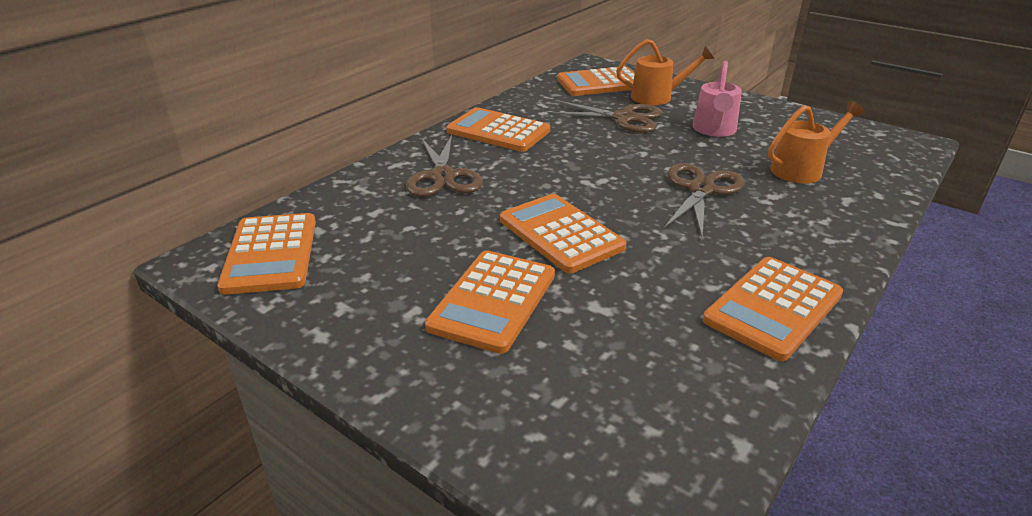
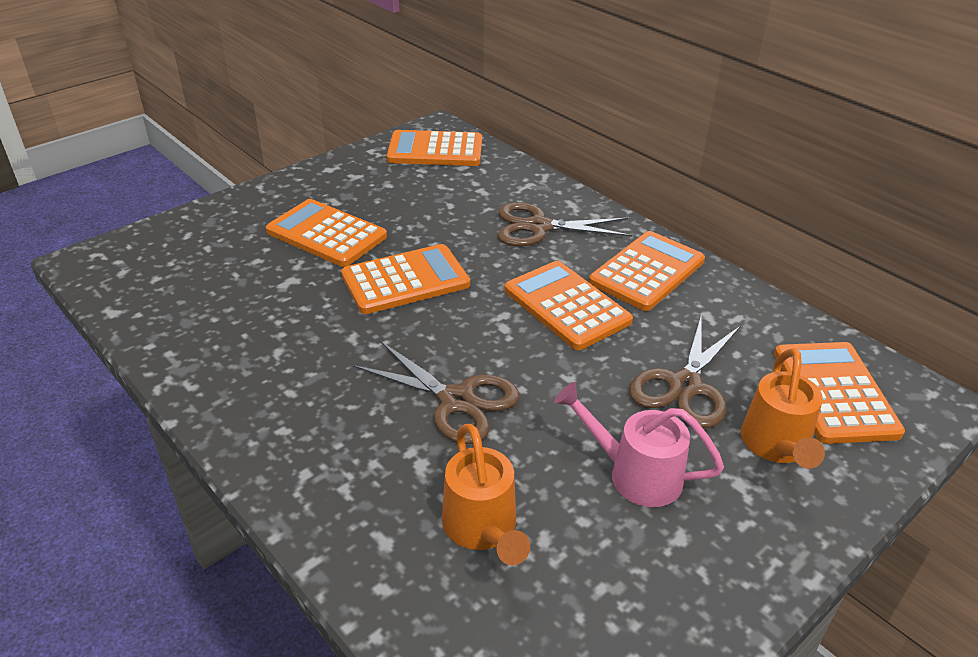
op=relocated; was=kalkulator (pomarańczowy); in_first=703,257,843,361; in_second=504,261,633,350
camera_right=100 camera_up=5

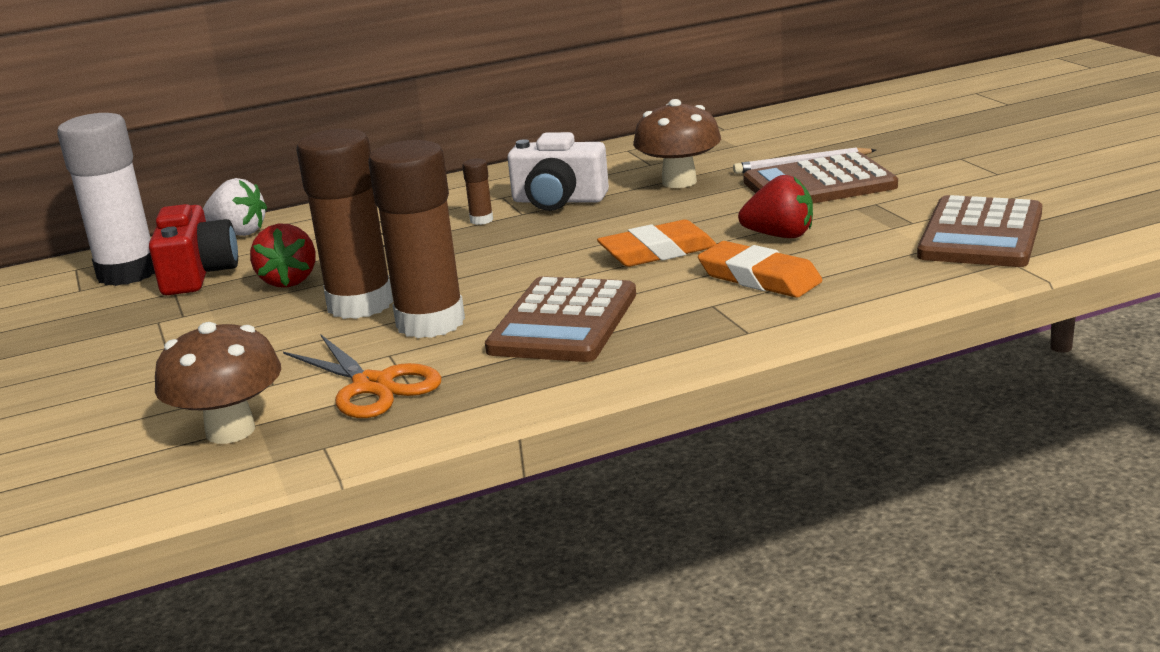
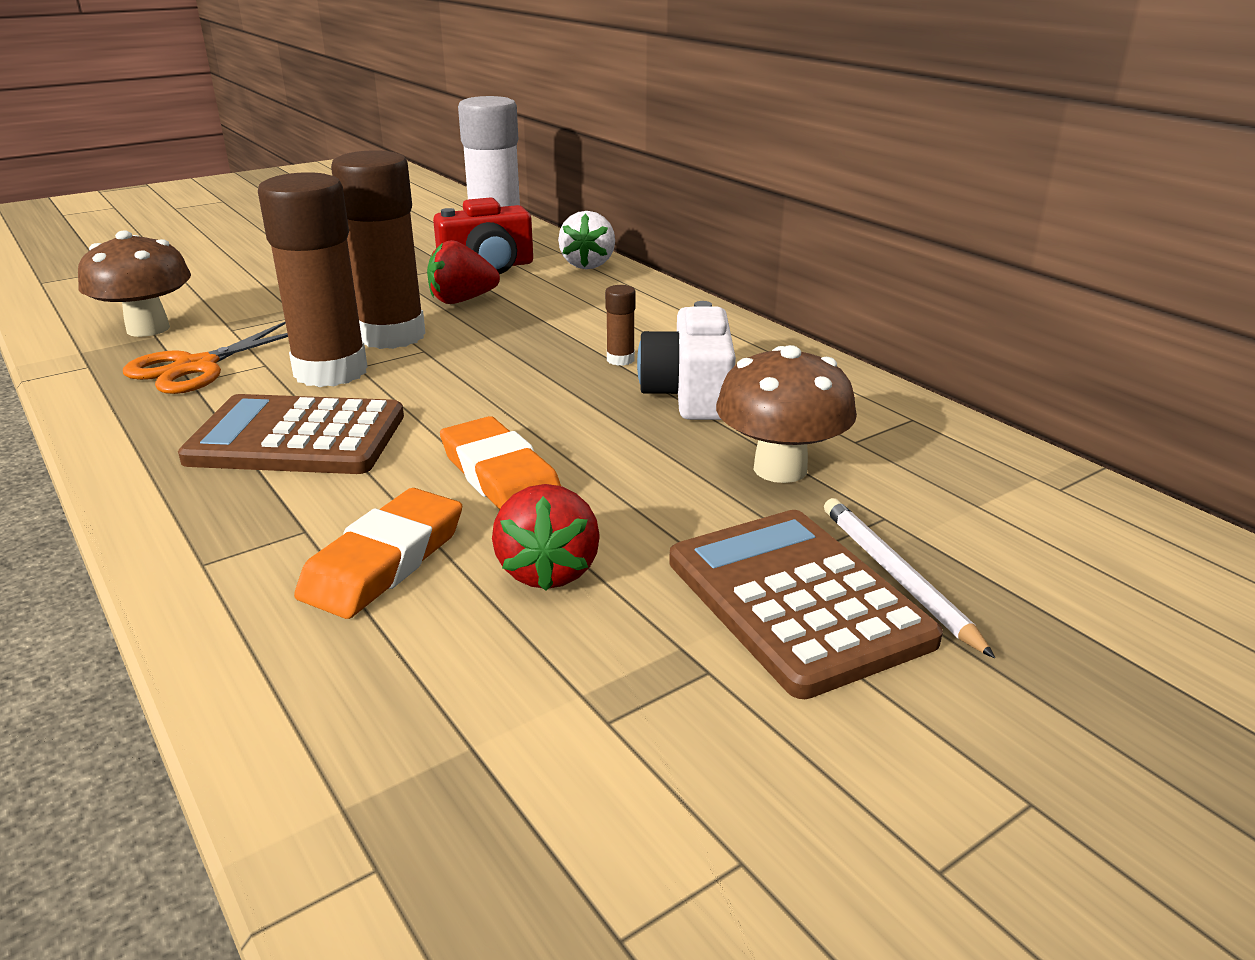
op=missing; was=kalkulator (brązowy); in_first=917,195,1042,267
camera_right=75 camera_up=5

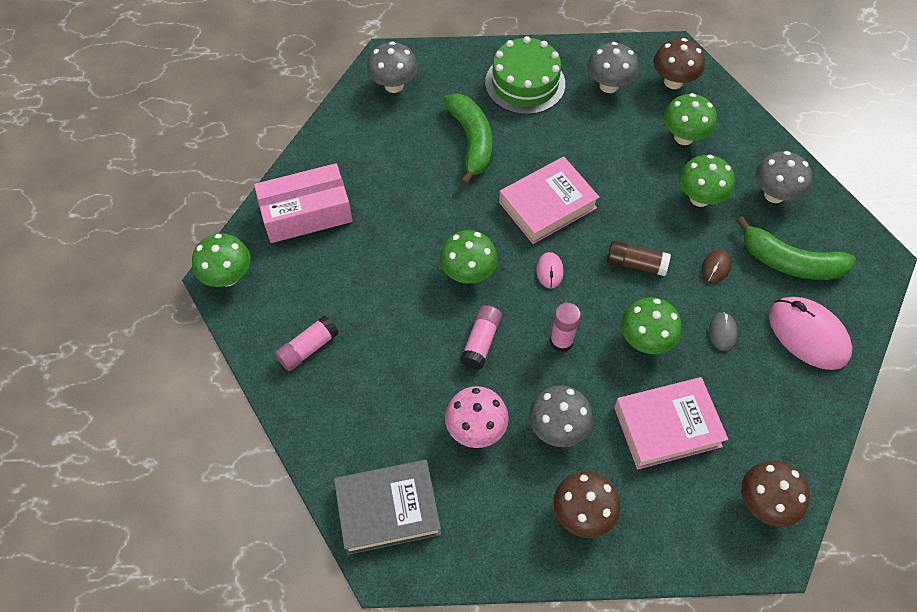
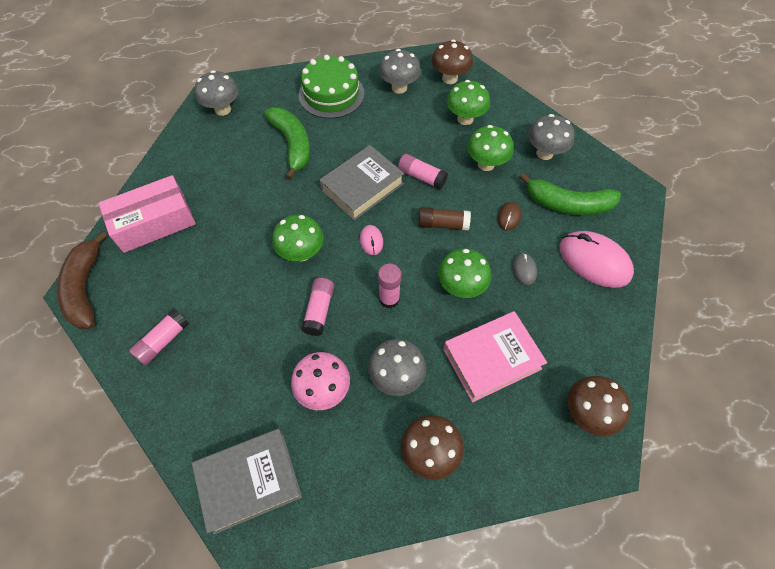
op=appeared; now=klej w sztyfcie (różowy); in_second=398,154,448,190
op=exchanged; was=grzyb (zielony); now=banan (brązowy); in_first=192,233,250,287; in_second=57,231,108,329
op=colour; was=książka (różowy); now=książka (szary); in_first=499,157,600,244; in_second=319,145,404,221
camera_right=-10 camera_up=0

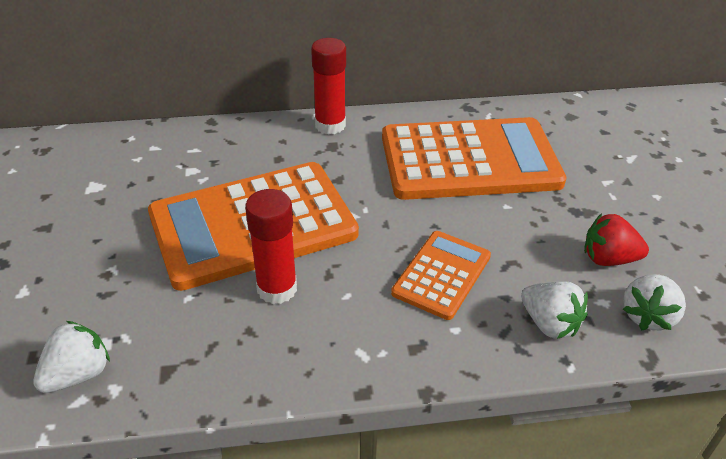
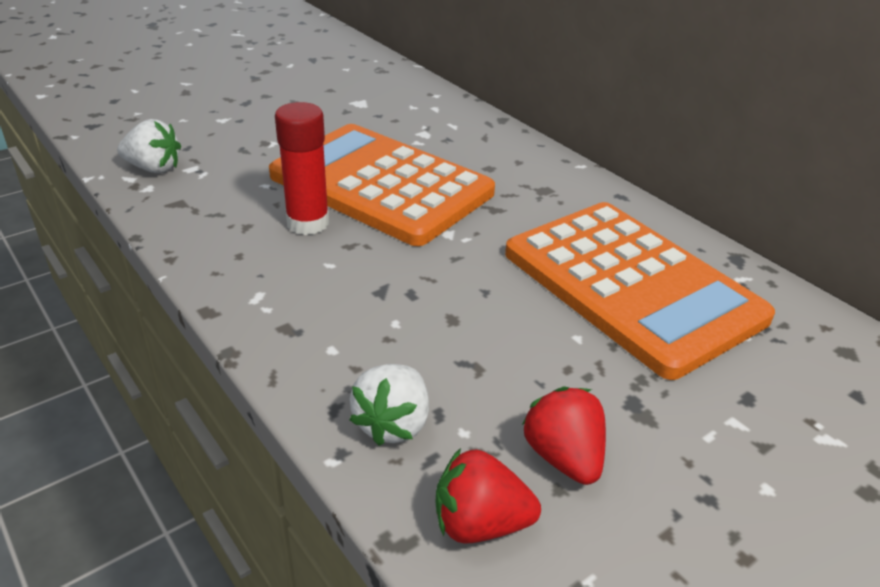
op=missing; was=klej w sztyfcie (czerwony); in_first=311,38,346,135
op=missing; was=kalkulator (pomarańczowy); in_first=391,231,491,320
op=colour; was=truskawka (biały); now=truskawka (czerwony); in_first=623,274,686,330; in_second=435,448,541,543
camera_right=60 camera_up=-5

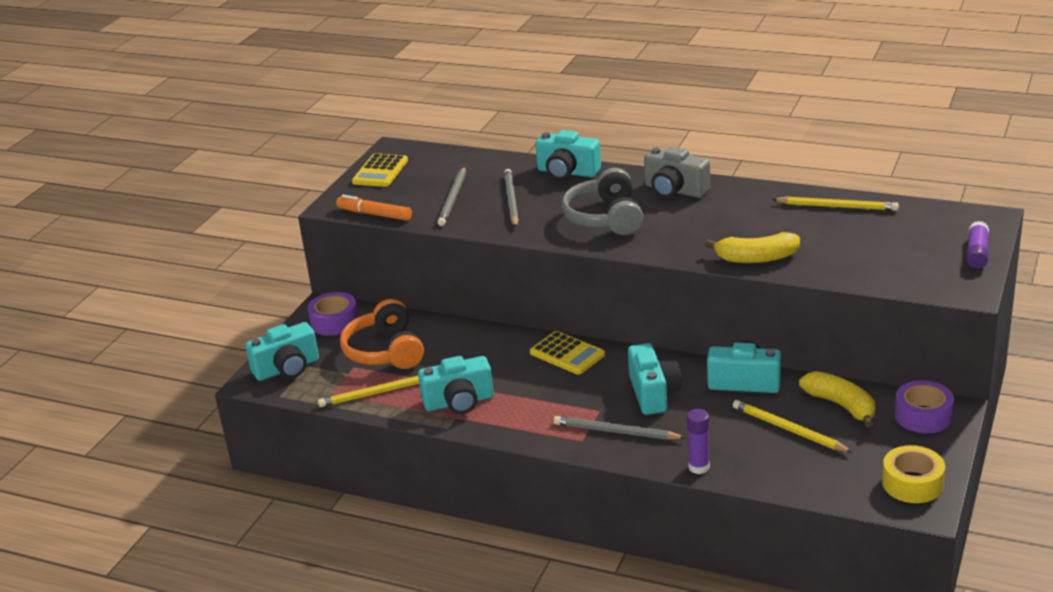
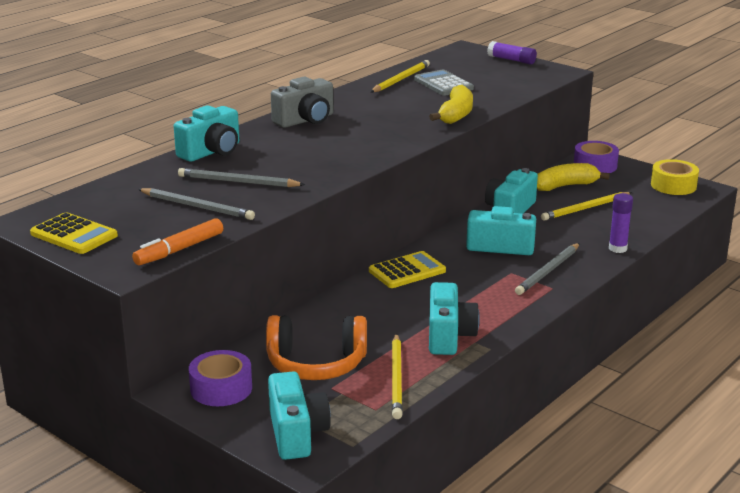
op=missing; was=słuchawki (szary); in_first=562,168,643,235
op=appeared; now=kalkulator (szary); in_second=414,70,474,96
camera_right=-75 camera_up=-5

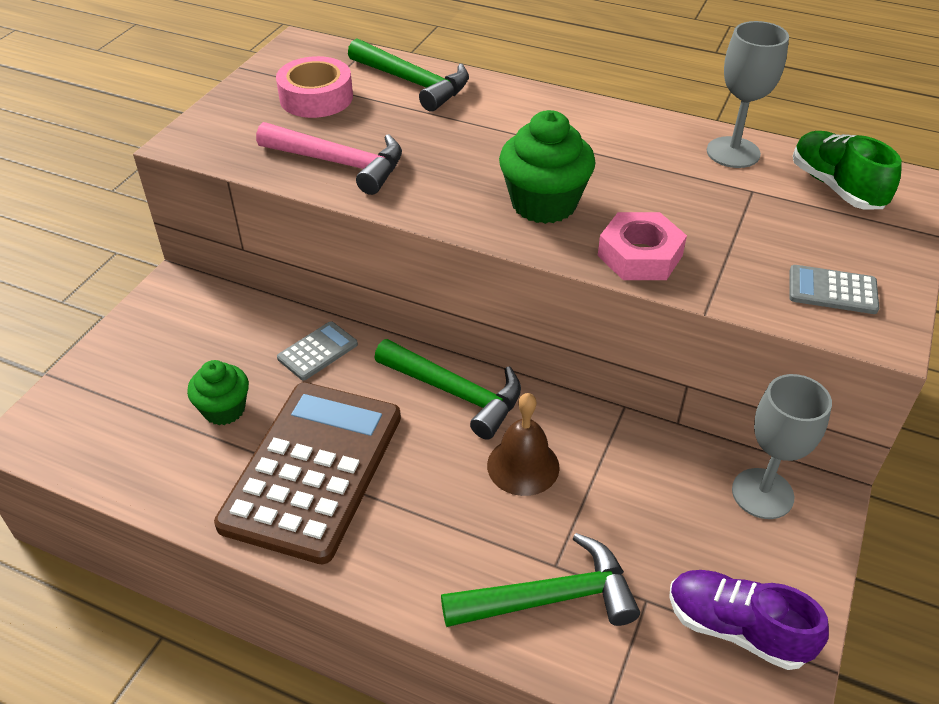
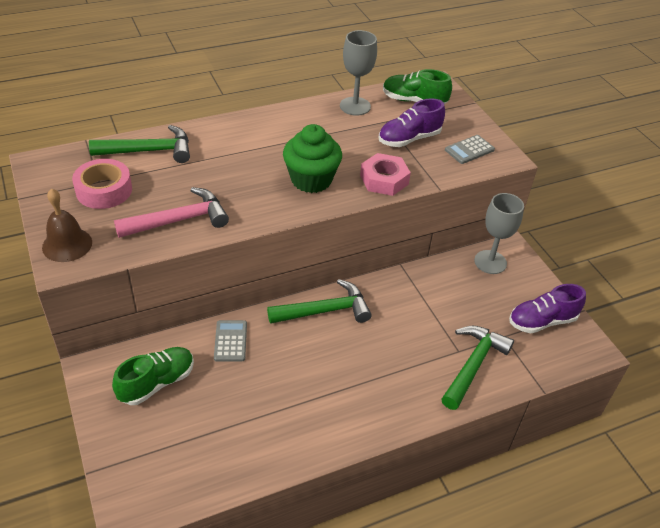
op=missing; was=muffinka (zielony); in_first=187,360,249,425
op=missing; was=kalkulator (brązowy); in_first=214,382,401,564
op=appeared; now=but (zielony); in_second=112,347,194,405
op=appeared; now=but (fioletowy); in_second=378,98,445,147
op=relocated; was=dzwonek (brązowy); in_first=487,393,560,496; in_second=42,188,92,262
camera_right=-50 camera_up=0

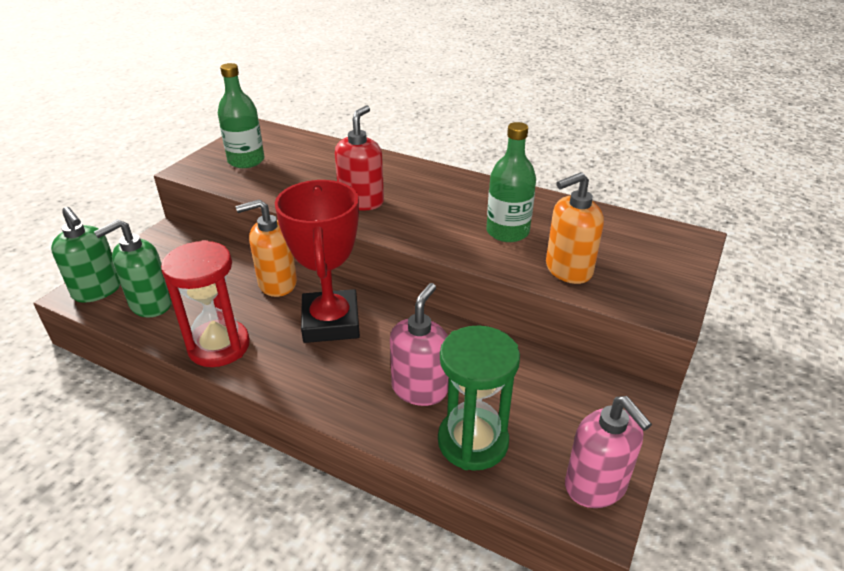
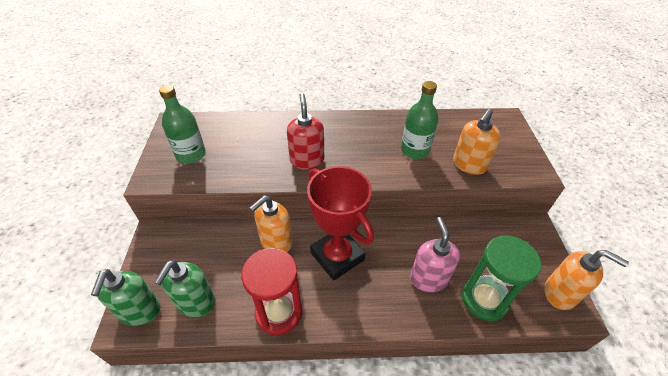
op=colour; was=dozownik mydła (różowy); now=dozownik mydła (pomarańczowy); in_first=565,396,652,508; in_second=544,250,629,310
op=spun; was=dozownik mydła (zielony); in_first=51,207,121,303; in_second=91,269,161,326; clockwise=75
camera_right=-30 camera_up=10

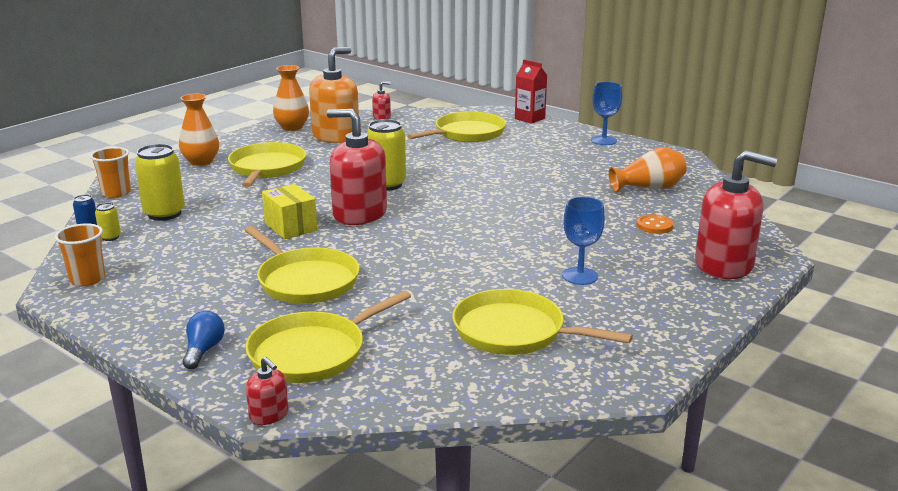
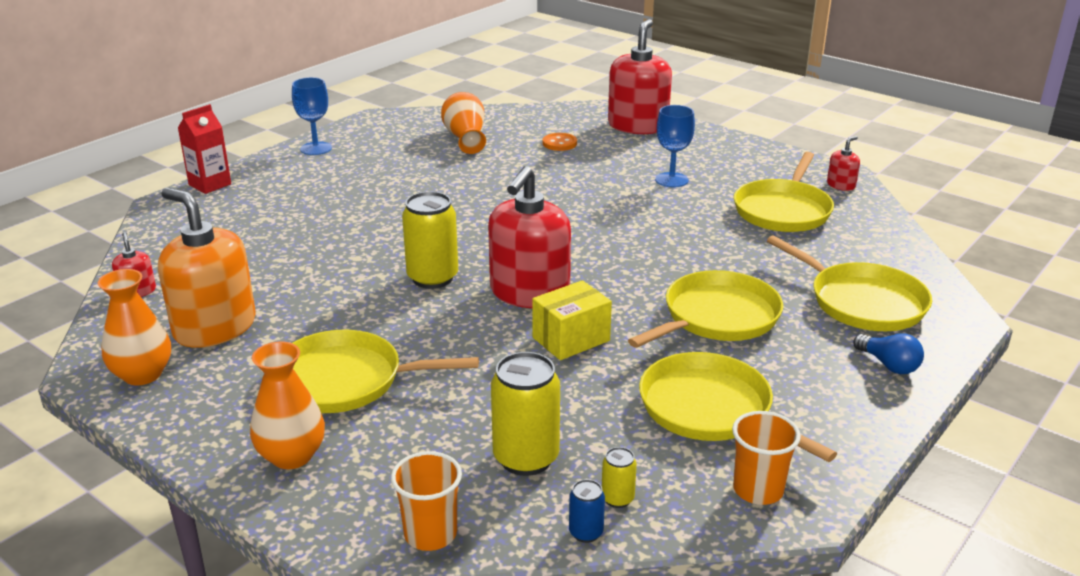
op=relocated; was=dozownik mydła (czerwony); in_first=246,357,288,425; in_second=827,136,860,191
op=relocated; was=patelnia (żółty); in_first=407,111,506,142; in_second=639,352,837,462
op=spun; was=żarówka (niebieski); in_first=183,311,225,369; in_second=853,333,924,374; clockwise=-135
camera_right=-90 camera_up=5

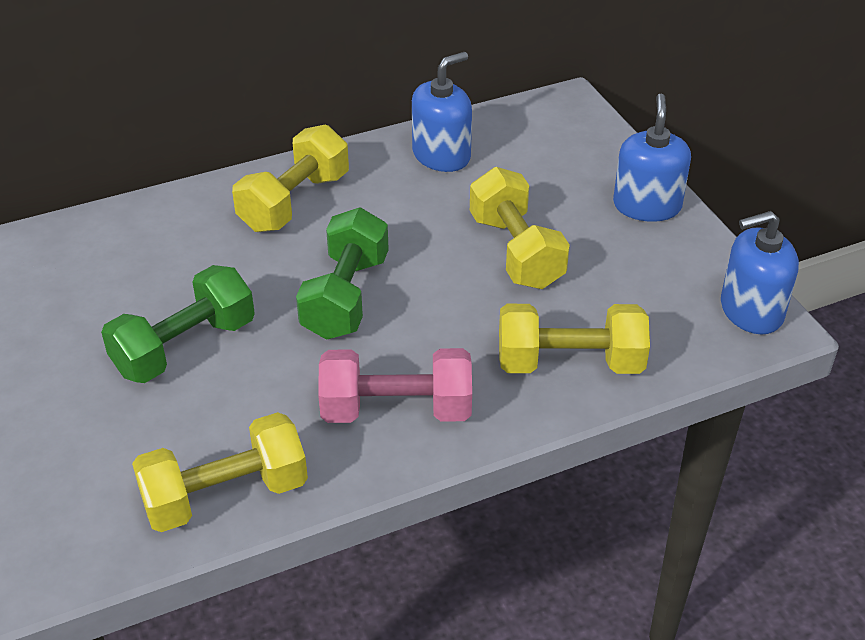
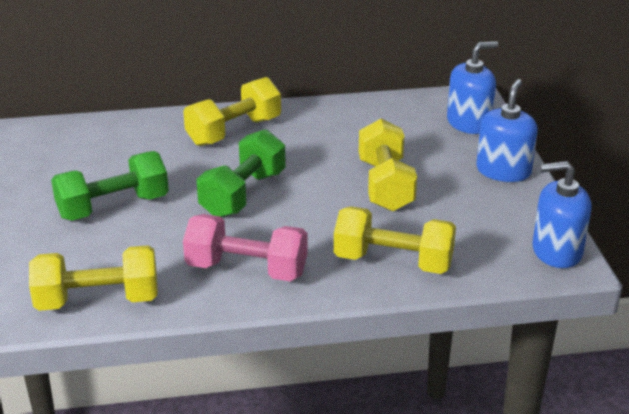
op=relocated; was=dozownik mydła (niebieski); in_first=412,52,472,172; in_second=447,41,498,134
camera_right=15 camera_up=-10

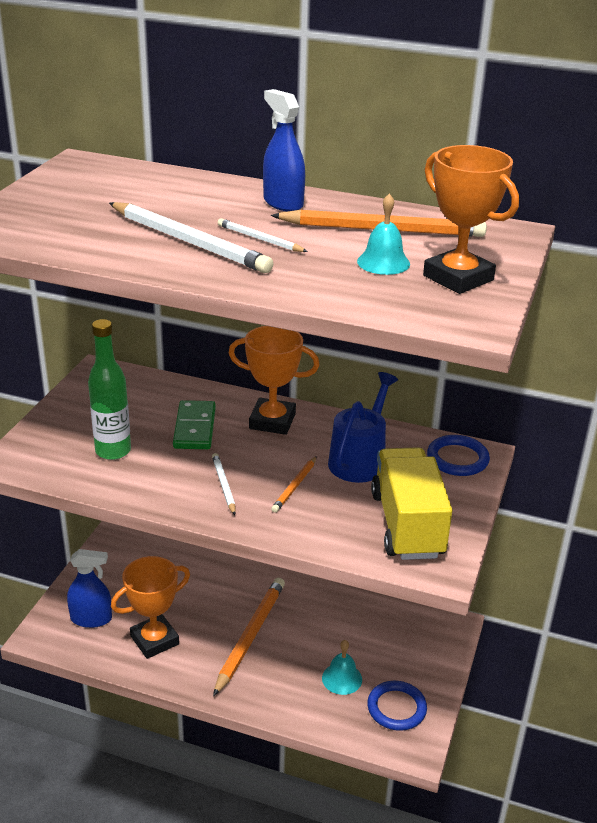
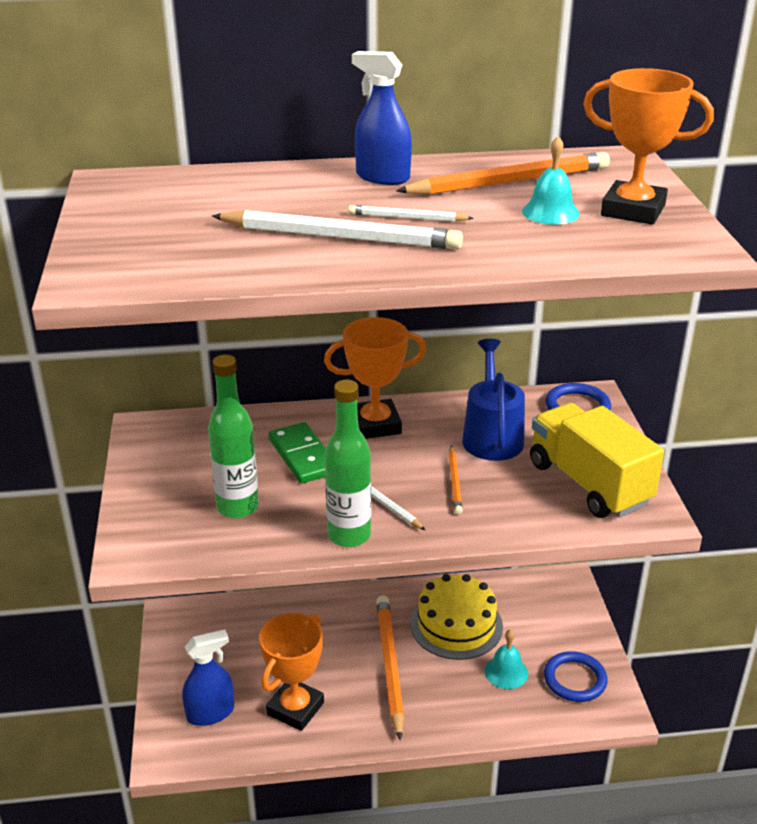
op=appeared; now=butelka (zielony); in_second=325,380,371,547
op=appeared; now=tort (żółty); in_second=410,574,503,660
camera_right=-25 camera_up=0

